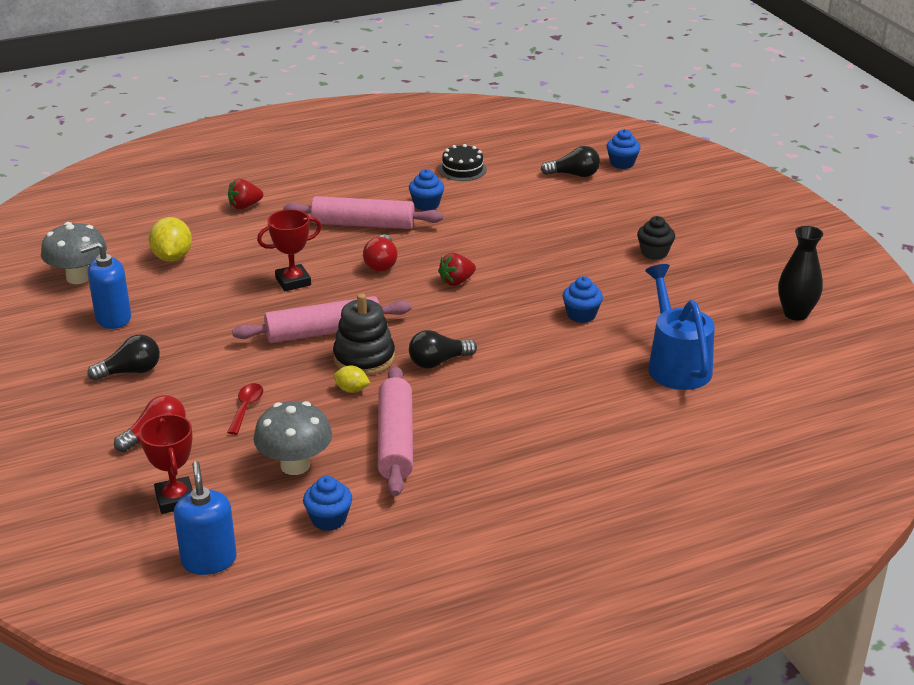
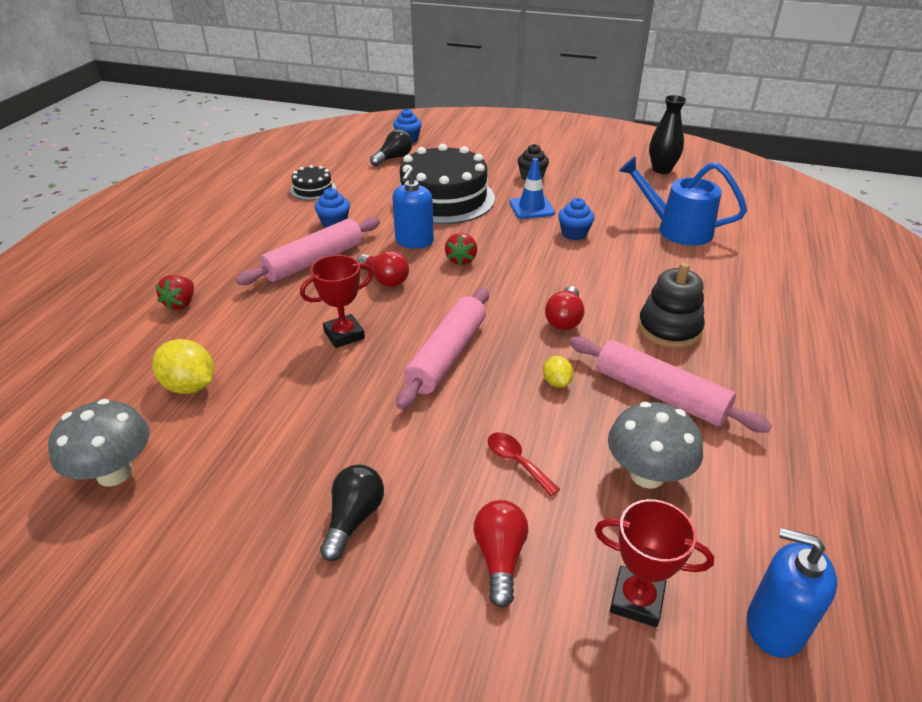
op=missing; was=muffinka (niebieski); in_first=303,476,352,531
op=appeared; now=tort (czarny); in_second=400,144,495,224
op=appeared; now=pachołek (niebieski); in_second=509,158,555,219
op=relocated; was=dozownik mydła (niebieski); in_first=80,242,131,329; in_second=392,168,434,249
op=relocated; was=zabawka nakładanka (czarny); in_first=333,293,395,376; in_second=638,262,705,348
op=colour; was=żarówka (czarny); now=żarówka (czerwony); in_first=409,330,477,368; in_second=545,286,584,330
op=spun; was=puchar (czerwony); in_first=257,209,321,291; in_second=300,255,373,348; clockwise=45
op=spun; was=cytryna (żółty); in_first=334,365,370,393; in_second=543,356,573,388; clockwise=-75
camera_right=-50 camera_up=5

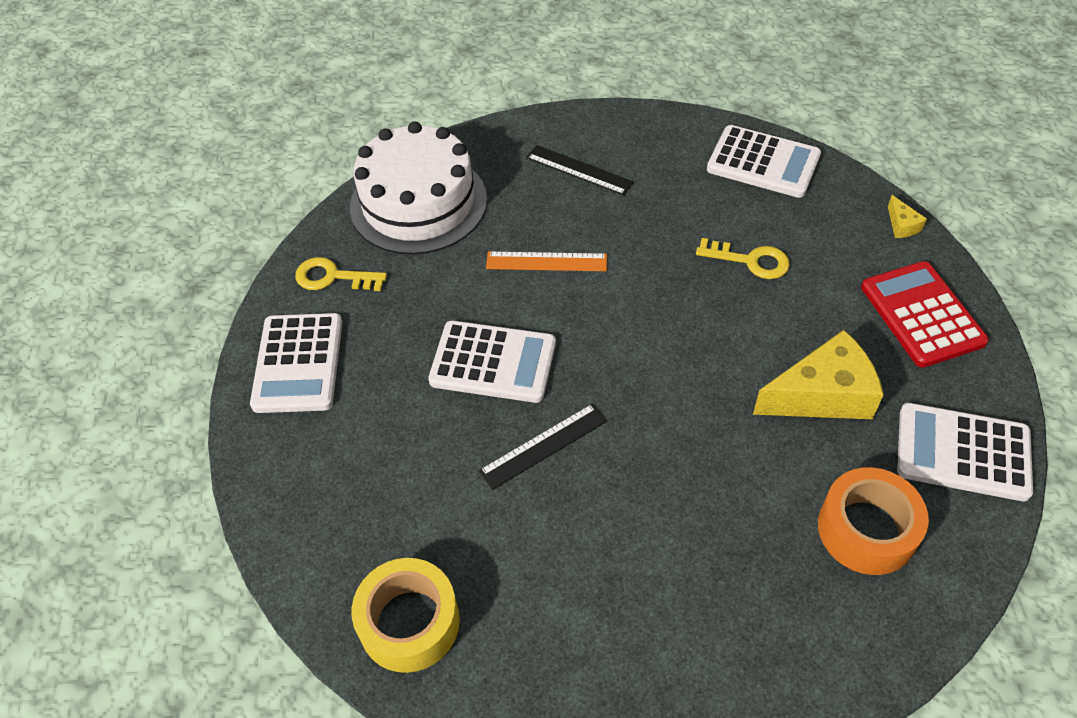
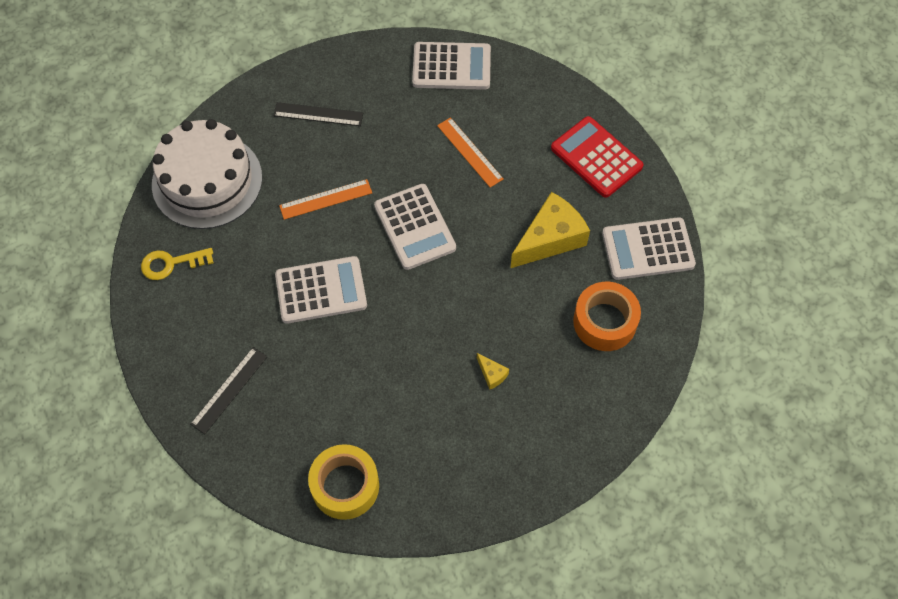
op=relocated; was=kalkulator (biały); in_first=250,313,342,413; in_second=374,184,456,270
op=relocated; was=linijka (czarny); in_first=479,404,607,490; in_second=190,347,268,434
op=relocated; was=ser (żółty); in_first=888,195,927,238; in_second=477,353,509,390
op=exchanged; was=klucz (żółty); now=linijka (pomarańczowy); in_first=696,238,790,279; in_second=437,117,504,188
camera_right=-25 camera_up=10

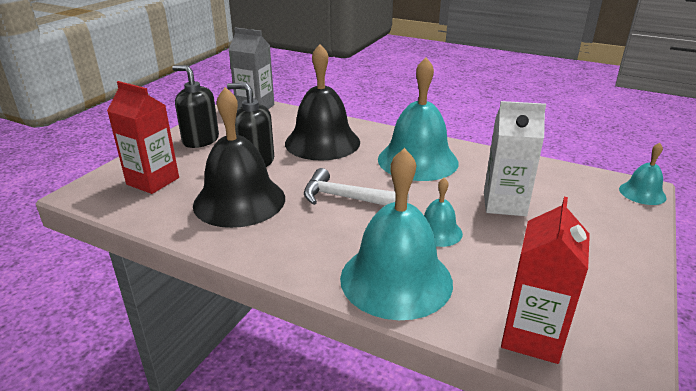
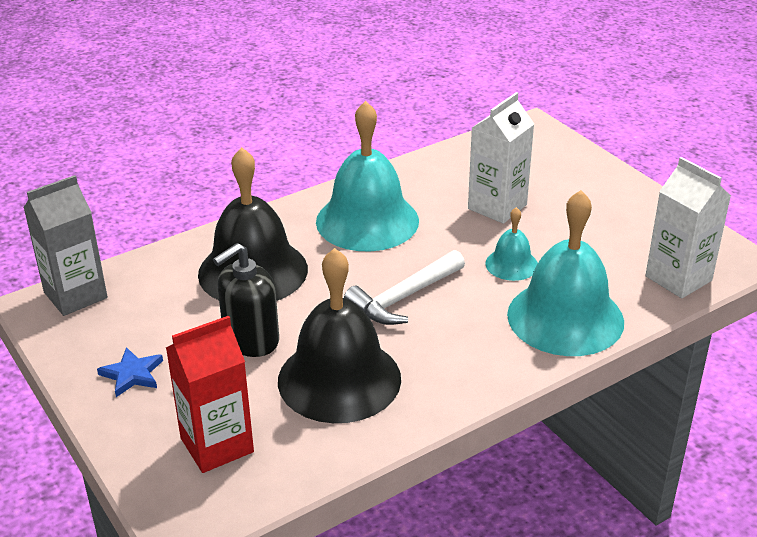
op=missing; was=dzwonek (turkusowy); in_first=619,143,667,205
op=exchanged; was=dozownik mydła (czarny); now=gwiazda (niebieski); in_first=172,65,219,148; in_second=97,347,163,397
op=colour; was=karton mleka (czerwony); now=karton mleka (biały); in_first=501,197,590,364; in_second=645,157,731,298
camera_right=-60 camera_up=5

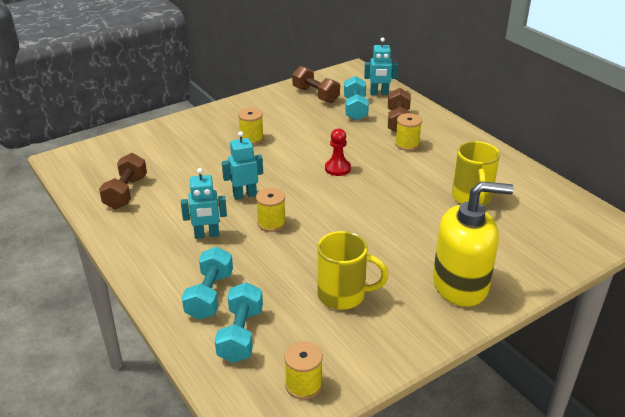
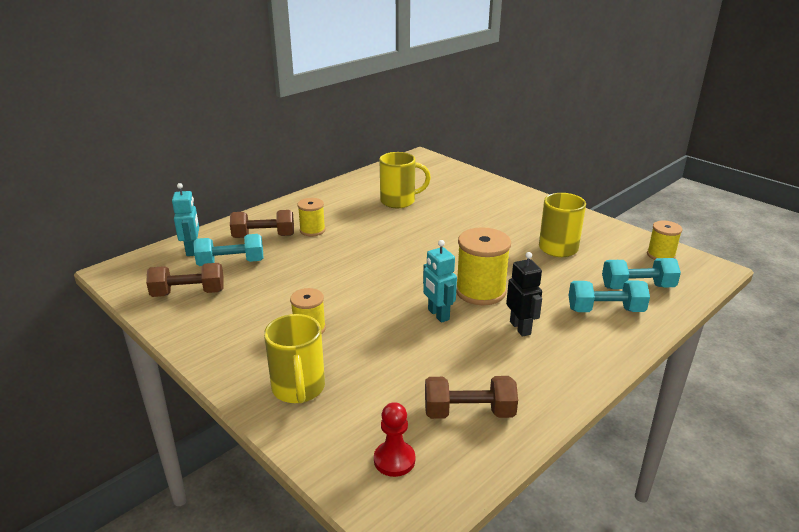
op=missing; was=dozownik mydła (żółty); in_first=433,181,514,307
op=appeared; now=kubek (żółty); in_second=264,314,325,403
op=relocated; was=pionek (czerwony); in_first=325,128,351,176; in_second=374,402,415,477
op=colour; was=robot (turkusowy); now=robot (czarny); in_first=181,168,227,239; in_second=506,252,542,337
op=spun; was=hantel (brązowy); in_first=292,66,340,103; in_second=146,263,224,297; clockwise=45
op=size; was=szpulka (żółty); in_first=256,188,286,232; in_second=456,227,511,305; ratio=1.69
camera_right=-100 camera_up=-5

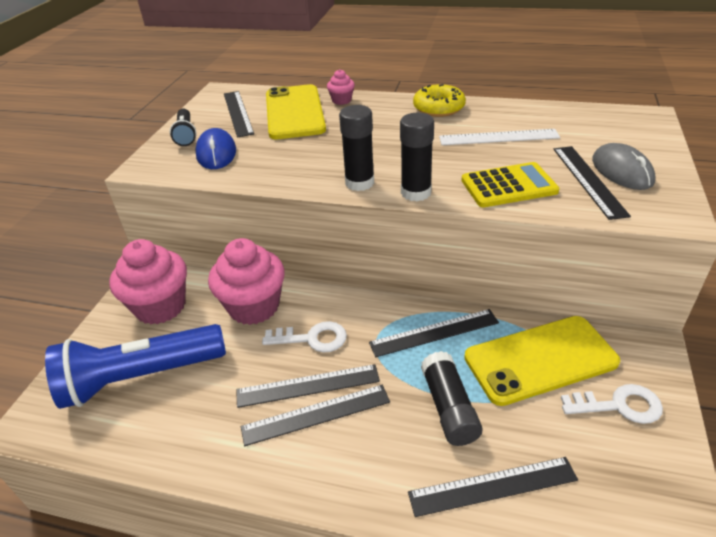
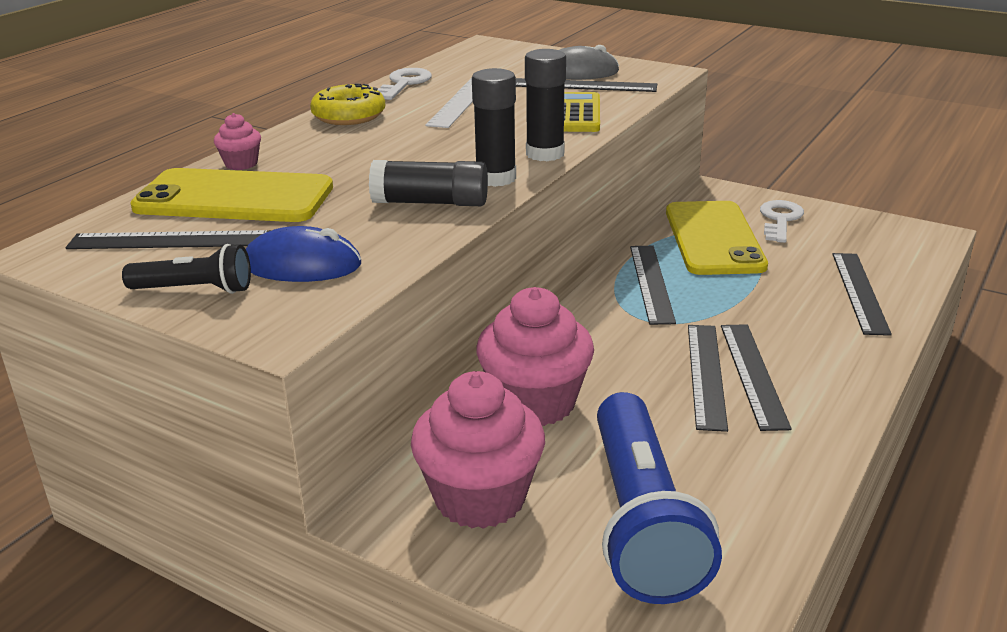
op=relocated; was=klucz (biały); in_first=262,321,347,353; in_second=378,68,432,100
op=relocated; was=klej w sztyfcie (czarny); in_first=421,351,483,446; in_second=369,160,488,206
camera_right=-75 camera_up=-10

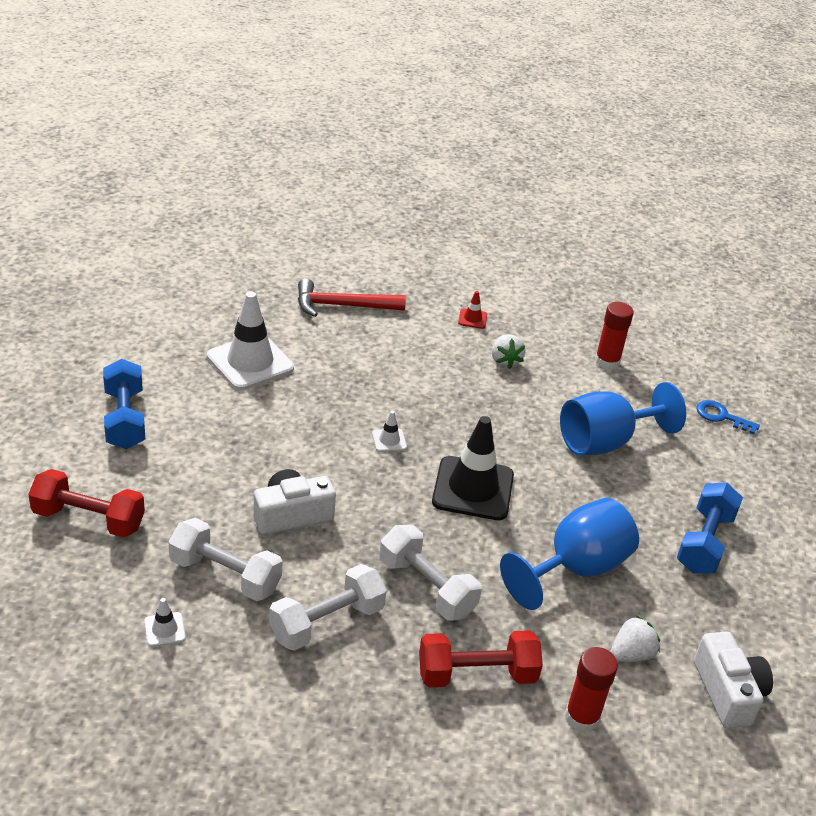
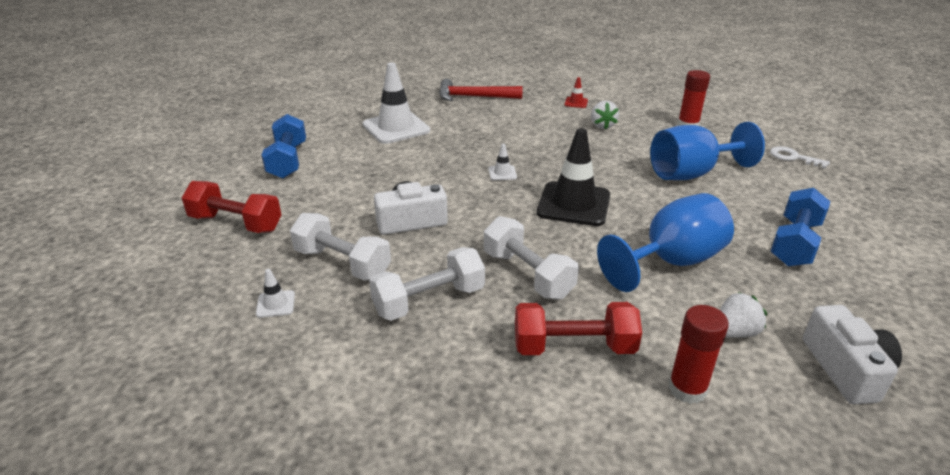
op=colour; was=klucz (niebieski); now=klucz (biały); in_first=697,400,760,435; in_second=770,146,830,169
camera_right=10 camera_up=-5

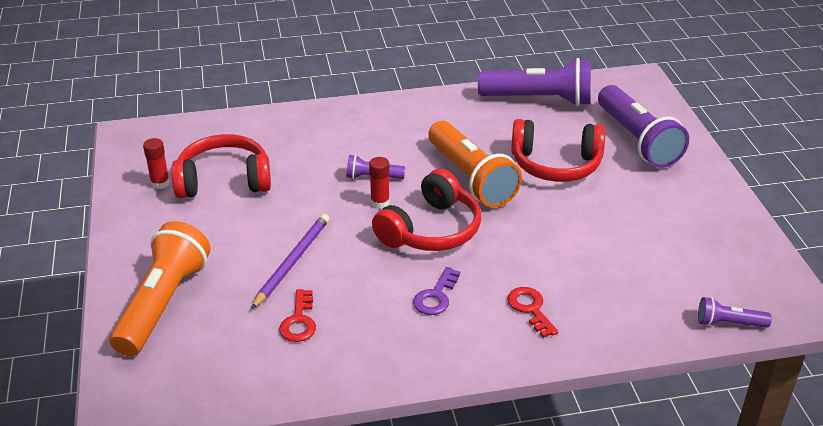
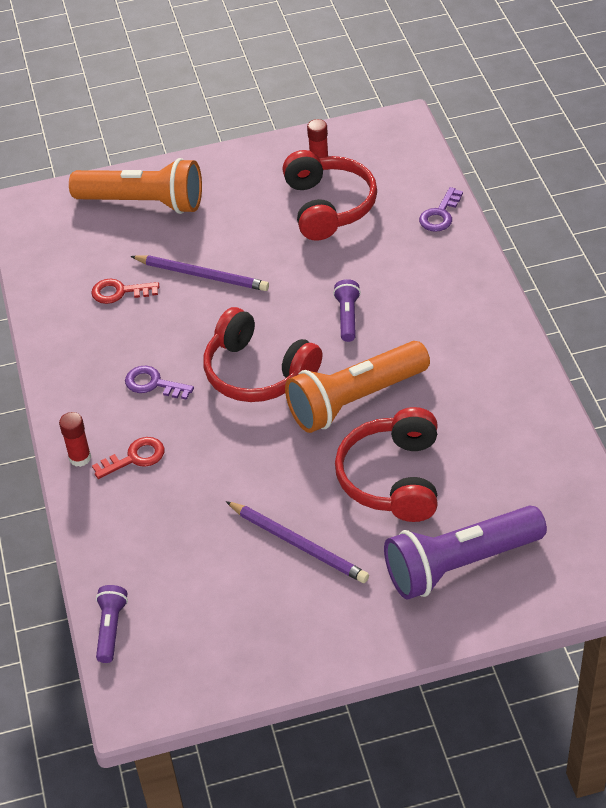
op=missing; was=latarka (fioletowy); in_first=478,58,591,106
op=appeared; now=ołówek (fioletowy); in_second=226,501,369,583
op=appeared; now=klucz (fioletowy); in_second=419,187,463,232
op=relocated; was=klej w sztyfcie (czerwony); in_first=369,157,390,209; in_second=59,412,91,467
camera_right=90 camera_up=10

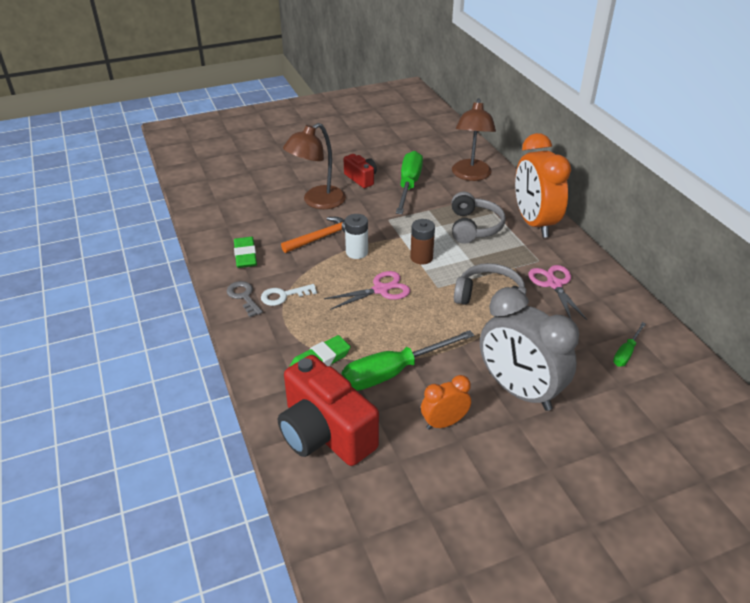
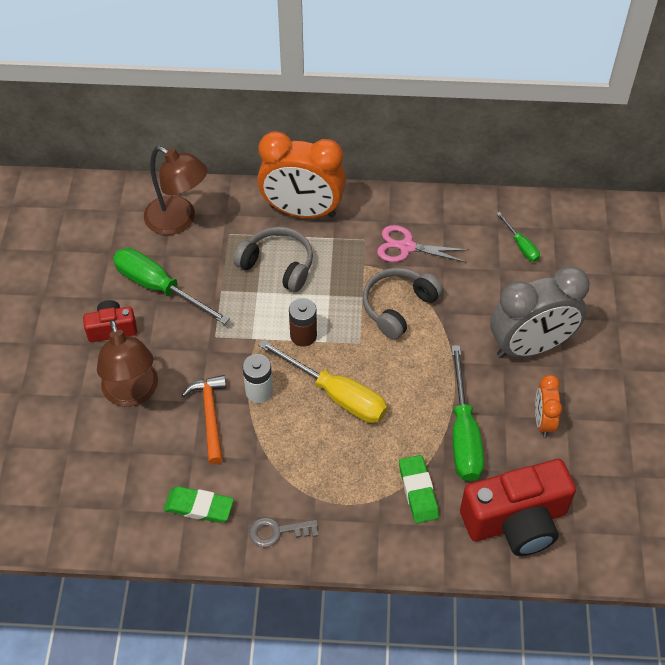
op=missing; was=klucz (biały); in_first=261,284,317,306
op=exchanged; was=nożyczki (różowy); now=śrubokręt (żółty); in_first=324,271,410,310; in_second=258,339,387,423
camera_right=-65 camera_up=15

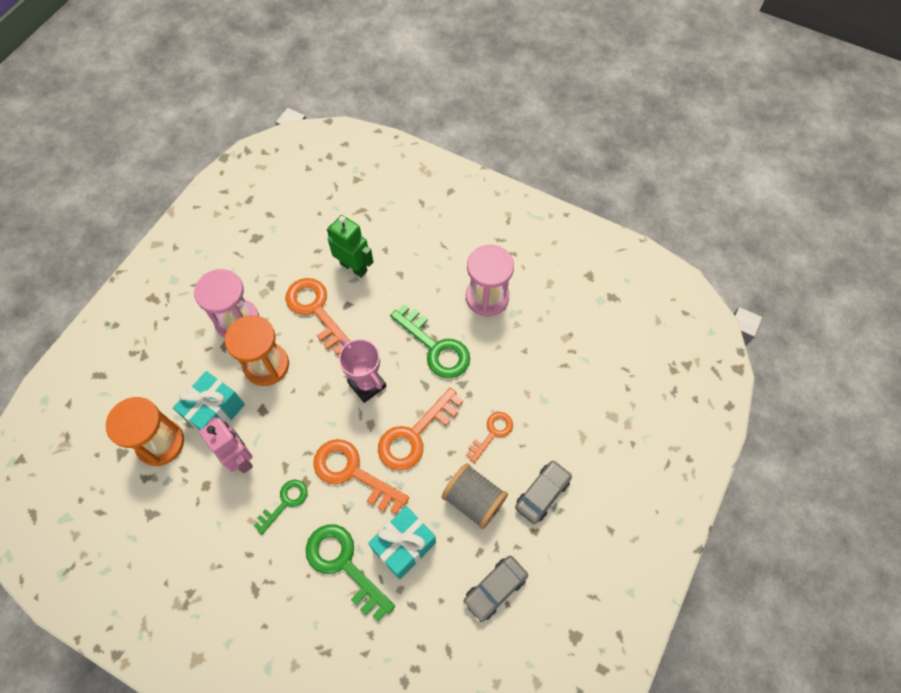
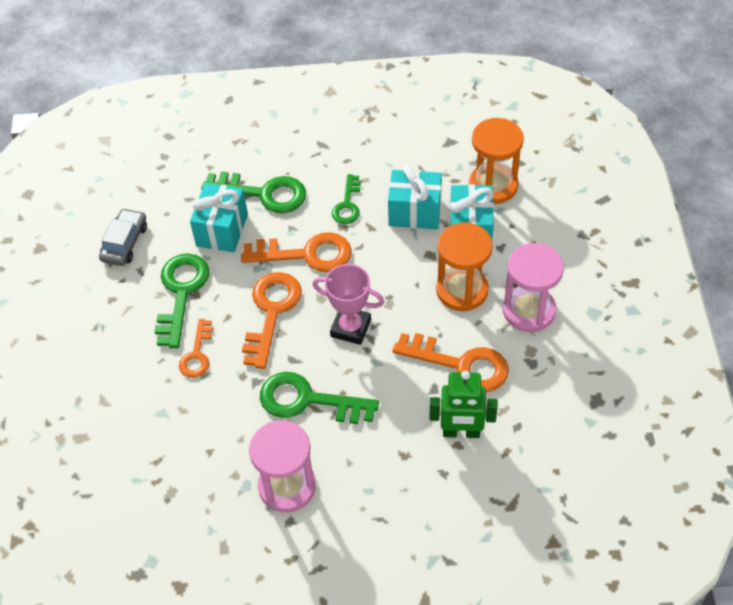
op=missing; was=samochód (szary); in_first=515,460,572,524
op=exchanged; was=robot (różowy); now=prezent (turkusowy); in_first=199,417,253,473; in_second=388,165,442,229
op=exchanged; was=szpulka (szary); now=klucz (zielony); in_first=442,463,508,529; in_second=154,253,210,348
camera_right=150 camera_up=-10

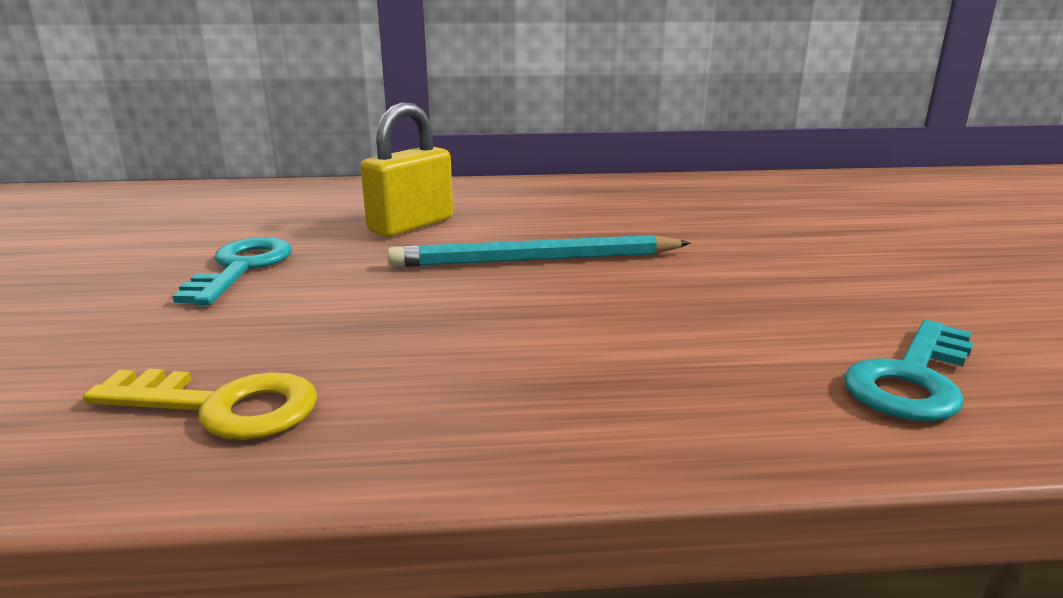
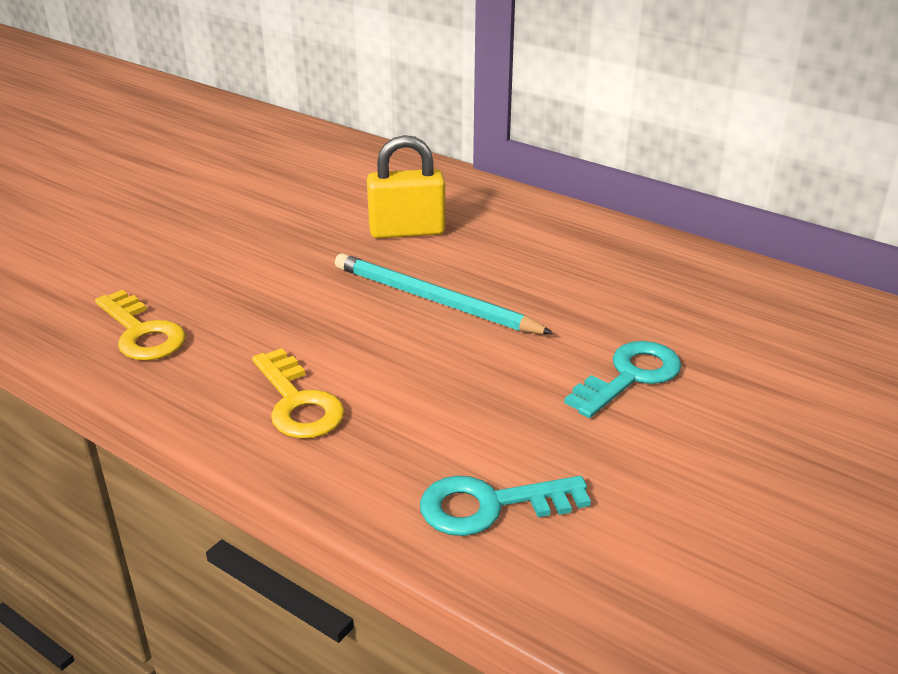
op=appeared; now=klucz (żółty); in_second=252,348,345,439
op=relocated; was=klucz (turkusowy); in_first=173,237,292,305; in_second=564,341,682,418
camera_right=40 camera_up=10

